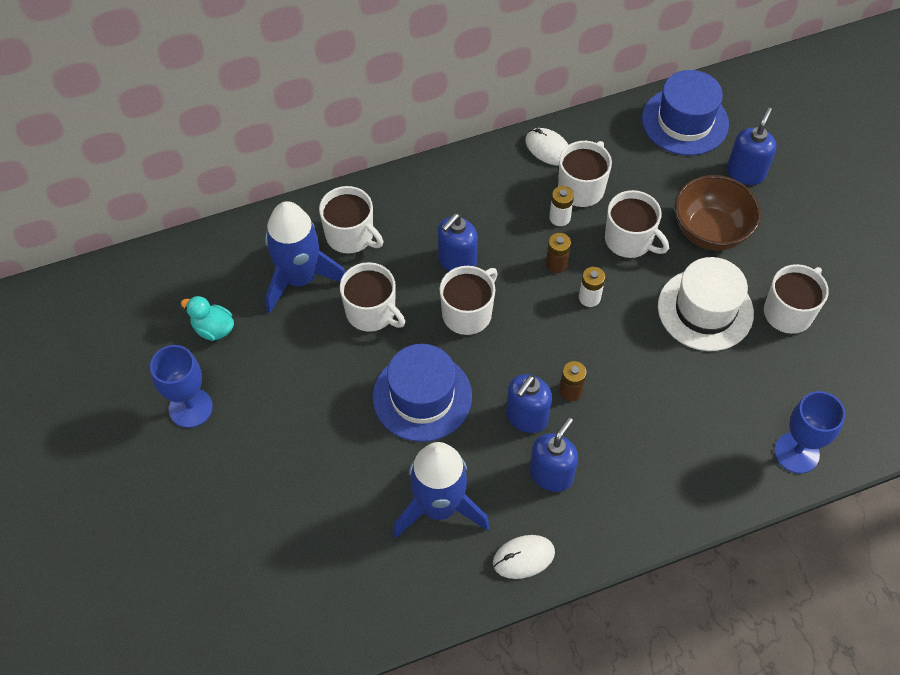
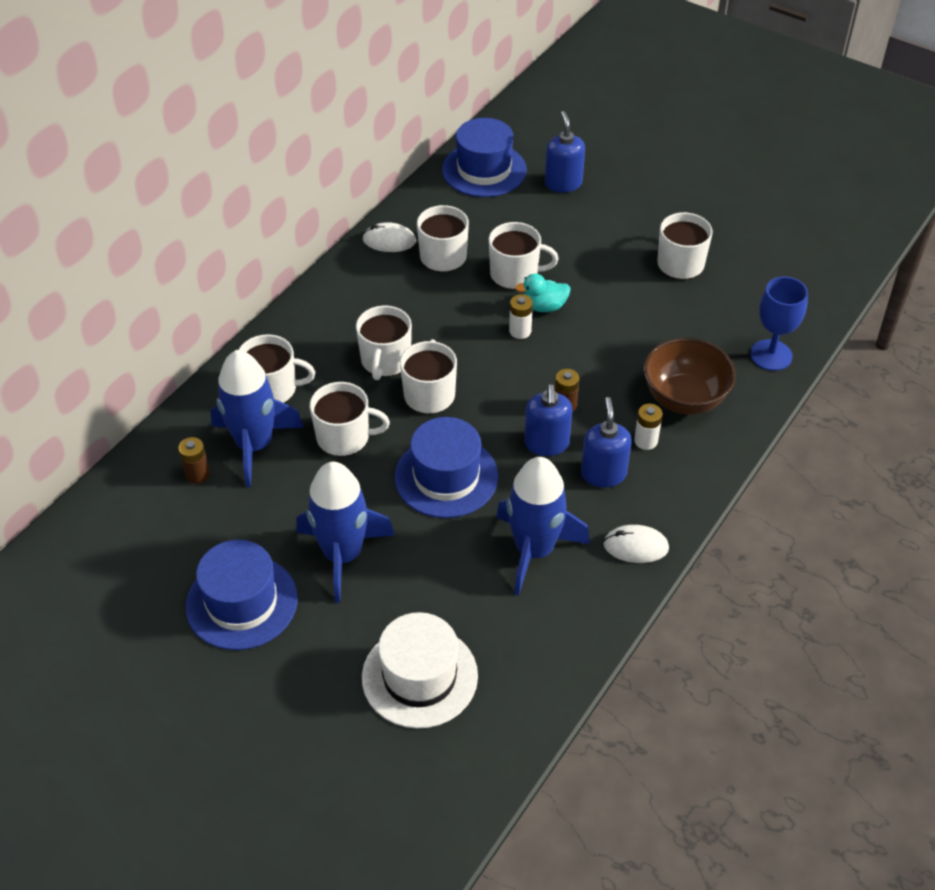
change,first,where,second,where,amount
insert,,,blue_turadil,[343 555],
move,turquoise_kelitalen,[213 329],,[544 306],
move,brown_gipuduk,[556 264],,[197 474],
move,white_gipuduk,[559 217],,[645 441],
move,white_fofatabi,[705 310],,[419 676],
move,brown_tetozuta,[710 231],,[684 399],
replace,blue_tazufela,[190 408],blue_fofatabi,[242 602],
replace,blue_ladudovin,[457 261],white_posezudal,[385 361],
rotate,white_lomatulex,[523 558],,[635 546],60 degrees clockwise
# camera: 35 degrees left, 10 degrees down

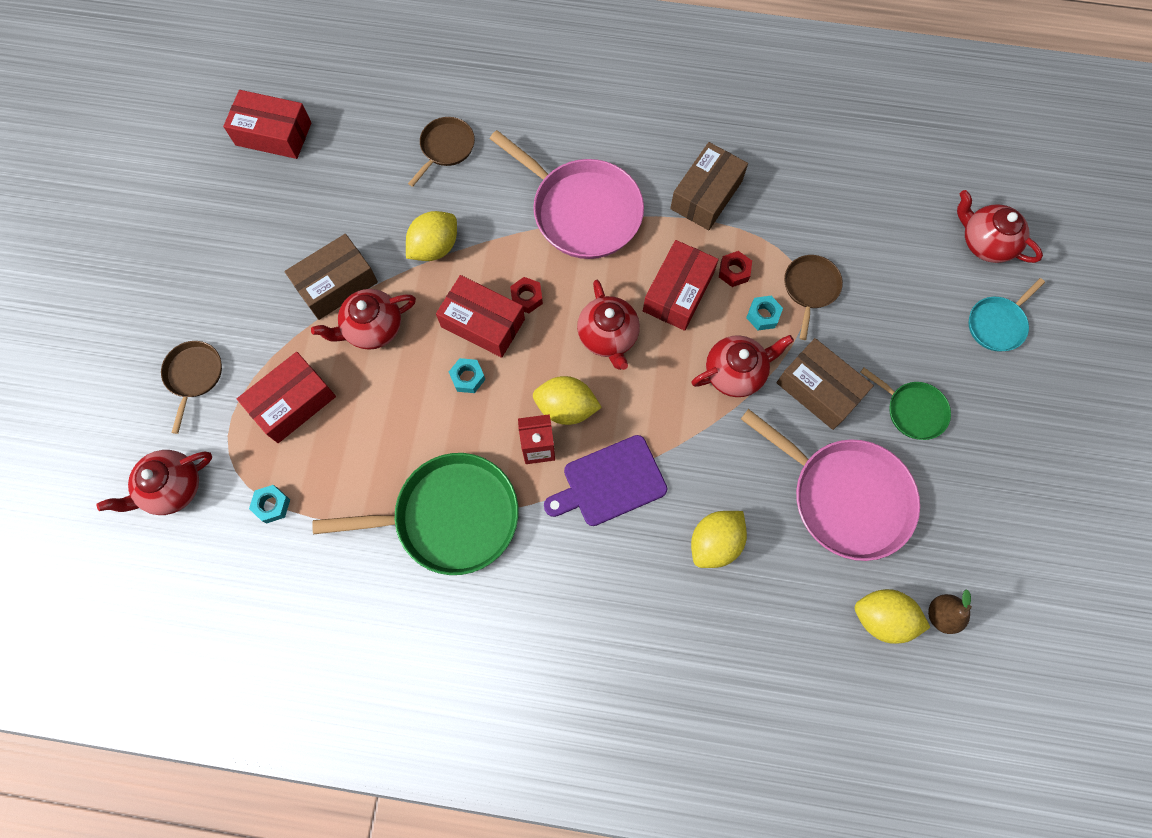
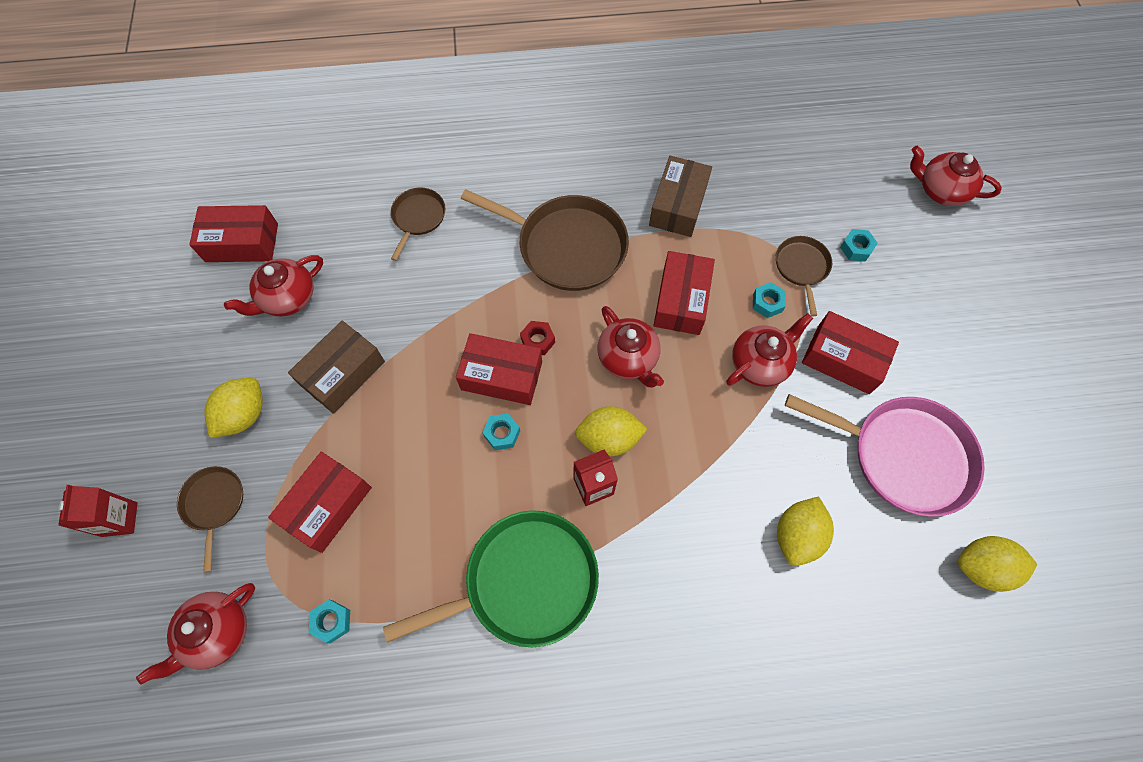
change,first,where,second,where,amount
delete,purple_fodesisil,[610 482],,,
delete,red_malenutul,[734 272],,,
delete,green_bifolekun,[913 410],,,
delete,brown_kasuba,[941 615],,,
delete,turquoise_bifolekun,[997 324],,,
insert,,,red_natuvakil,[120 519],
insert,,,turquoise_malenutul,[856 248],
move,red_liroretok,[372 328],,[288 298],
move,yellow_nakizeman,[434 247],,[244 415],
recolor,pink_bifolekun,[582 211],brown_bifolekun,[567 246],
recolor,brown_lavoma,[819 389],red_lavoma,[843 359],
# camera: 15 degrees left, 5 degrees down

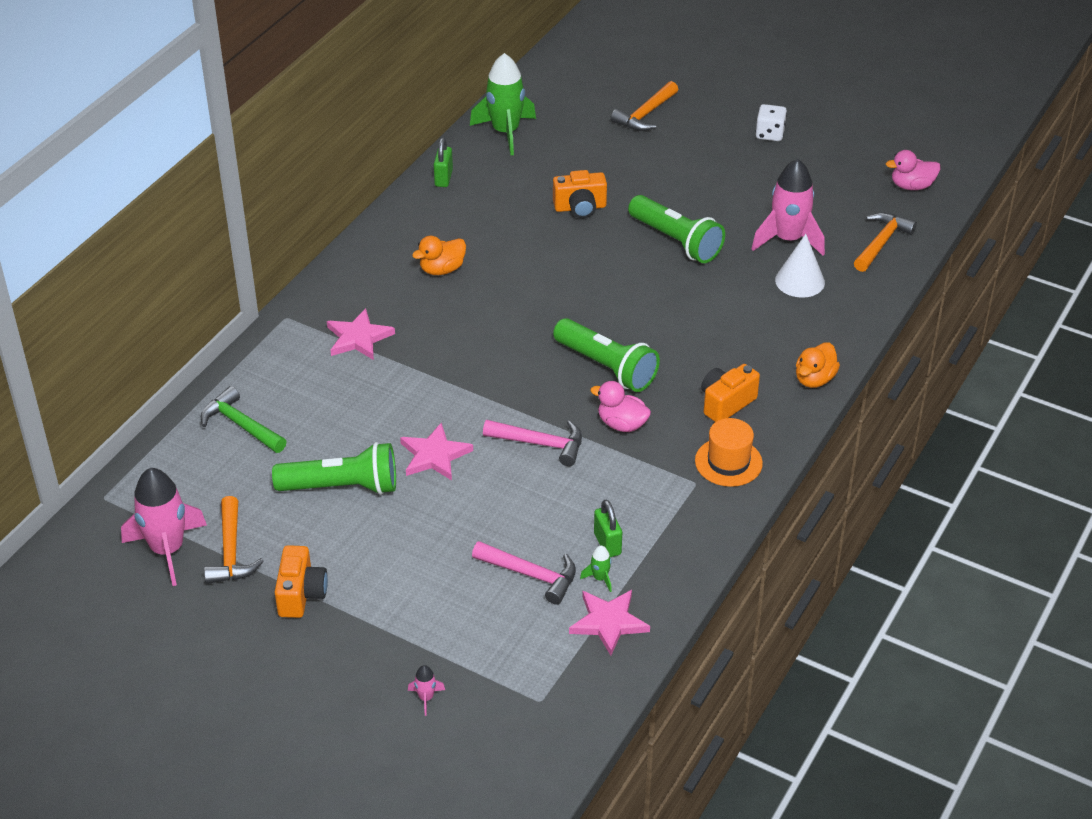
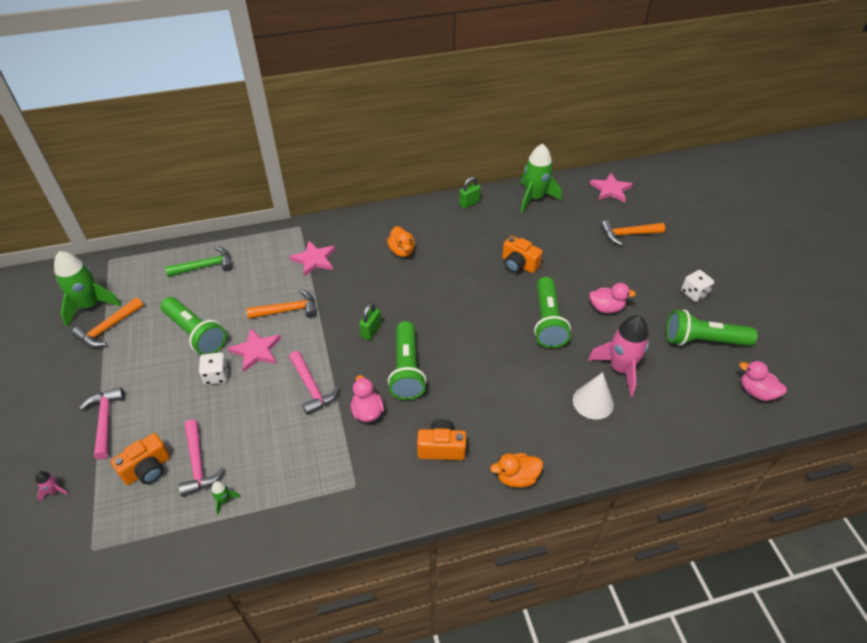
change,first,where,second,where,amount
delete,orange_fofatabi,[728 462],,,
insert,,,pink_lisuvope,[105 421],
insert,,,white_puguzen,[216 376],
insert,,,pink_kelitalen,[606 308],
insert,,,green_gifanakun,[703 340],
move,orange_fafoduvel,[301 594],,[148 469],
move,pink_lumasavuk,[608 622],,[610 190],
move,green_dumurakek,[607 544],,[371 331],
move,orange_lisuvope,[881 243],,[288 310],
recolor,pink_turadil,[167 550],green_turadil,[90 305],
rotate,green_lisuvope,[241 425],,[205 266],75 degrees clockwise
rotate,orange_kelitalen,[442 269],,[402 251],120 degrees counterclockwise
# camera: 45 degrees right, 5 degrees up

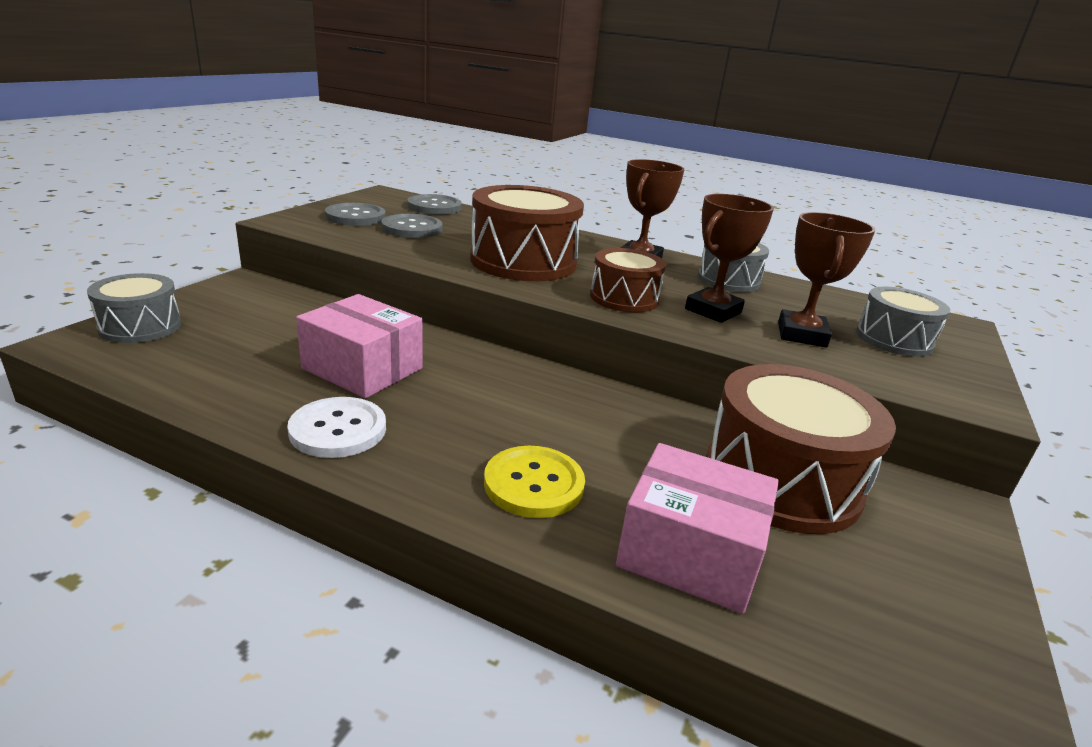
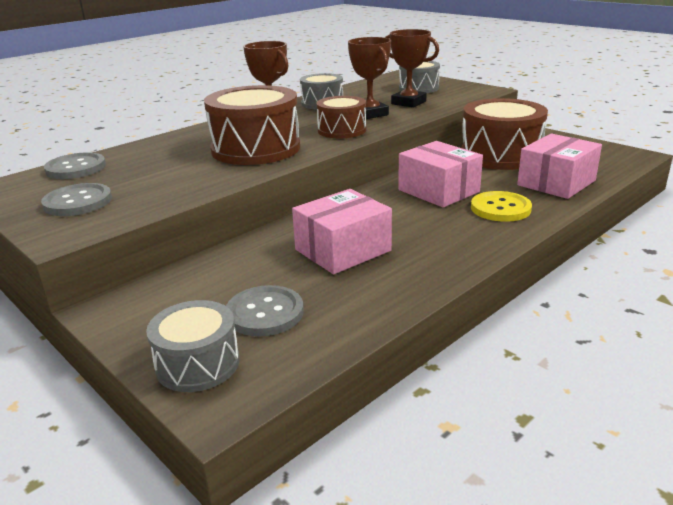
change,first,where,second,where,amount
delete,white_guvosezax,[338 430],,,
insert,,,pink_lavoma,[438 191],
move,grey_guvosezax,[412 228],,[265 313],
# camera: 65 degrees left, 0 degrees up

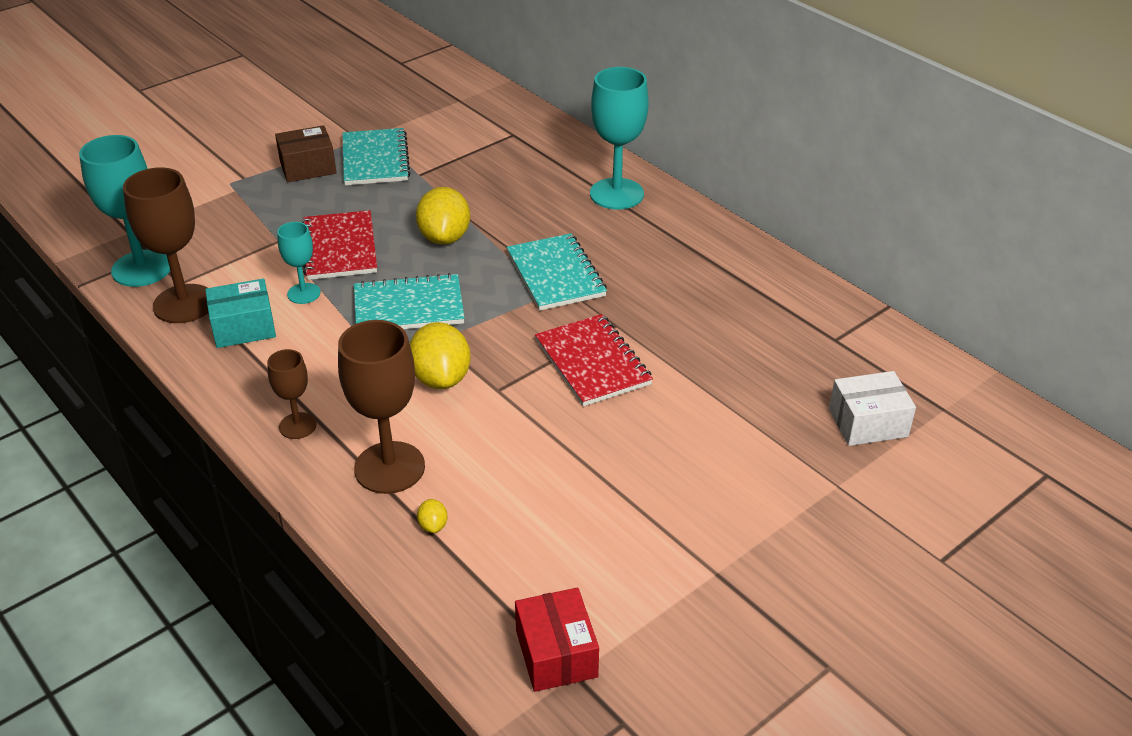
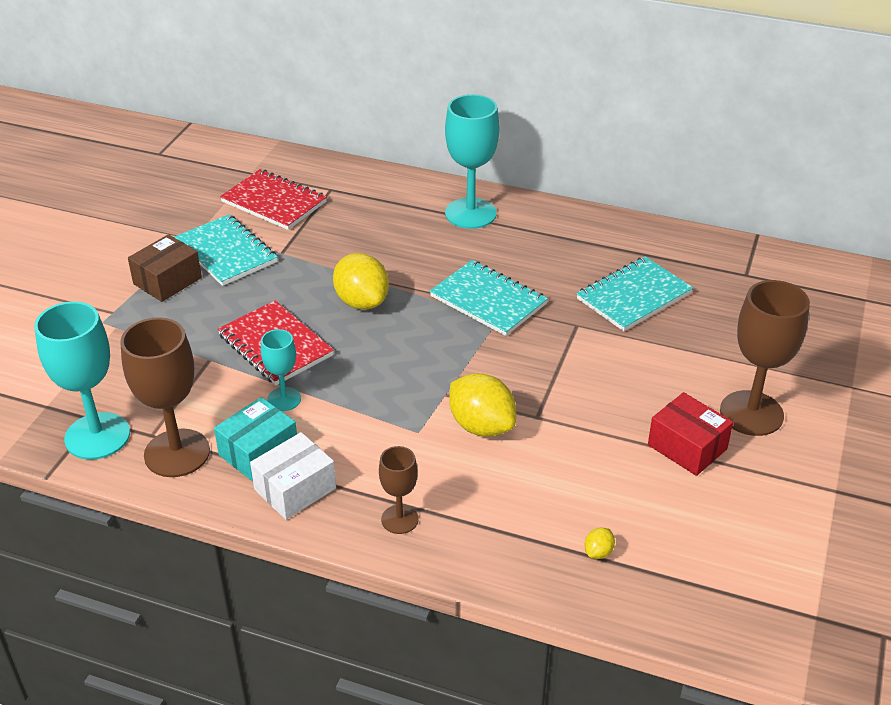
change,first,where,second,where,amount
move,brown_tazufela,[389 467],,[751 413],
move,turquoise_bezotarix,[409 307],,[634 296],
move,red_lavoma,[556 653],,[687 447],
move,red_bezotarix,[592 362],,[274 202],
move,white_lavoma,[868 423],,[295 489],
rotate,yellow_nakizeman,[433 526],,[598 552],75 degrees clockwise
# camera: 30 degrees left, 0 degrees up

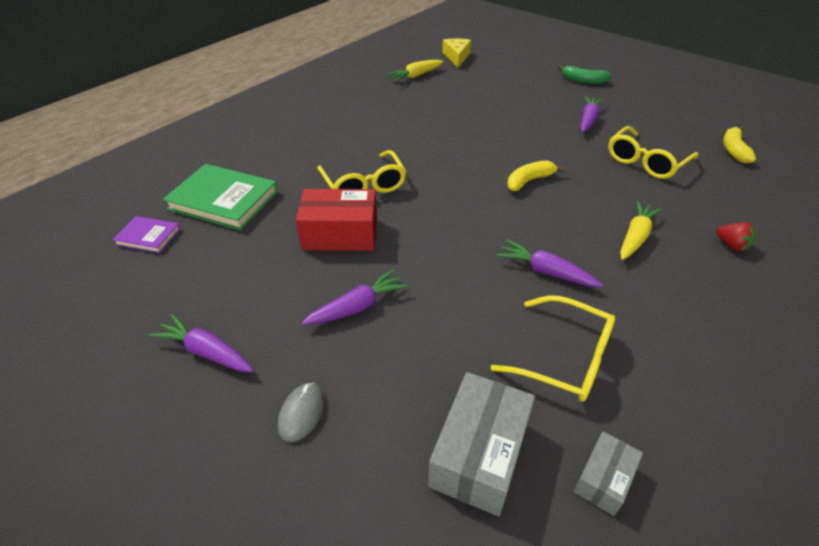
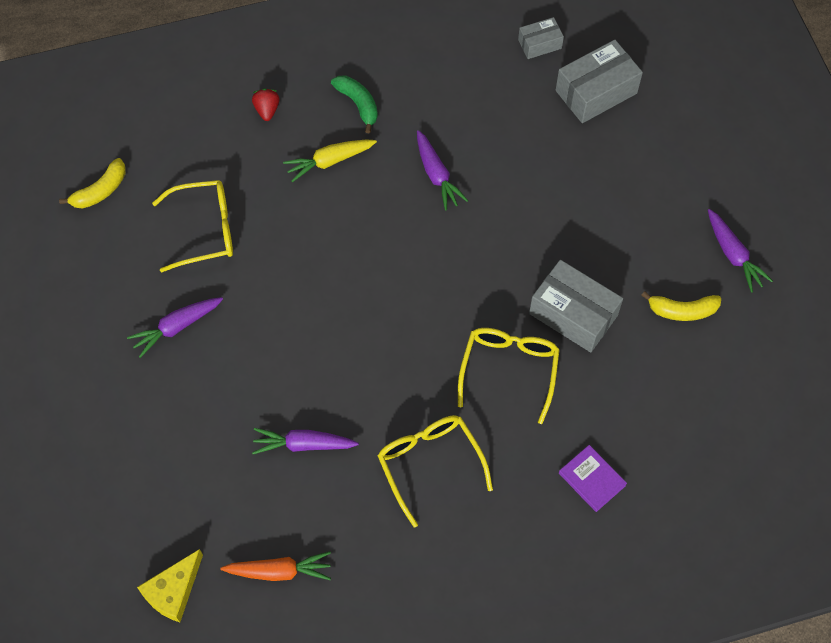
change,first,where,second,where,amount
delete,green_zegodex,[223 200],,,
delete,grey_lomatulex,[302 413],,,
move,purple_zegodex,[148 237],,[592 479],
move,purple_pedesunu,[357 307],,[303 444],
move,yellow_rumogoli,[565 358],,[430 464],
move,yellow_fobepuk,[529 181],,[682 310],
move,green_fobepuk,[583 80],,[358 104],
recolor,red_lavoma,[340 234],grey_lavoma,[573 314],
recolor,yellow_pedesunu,[415 76],orange_pedesunu,[279 571],
# camera: 145 degrees left, 20 degrees up

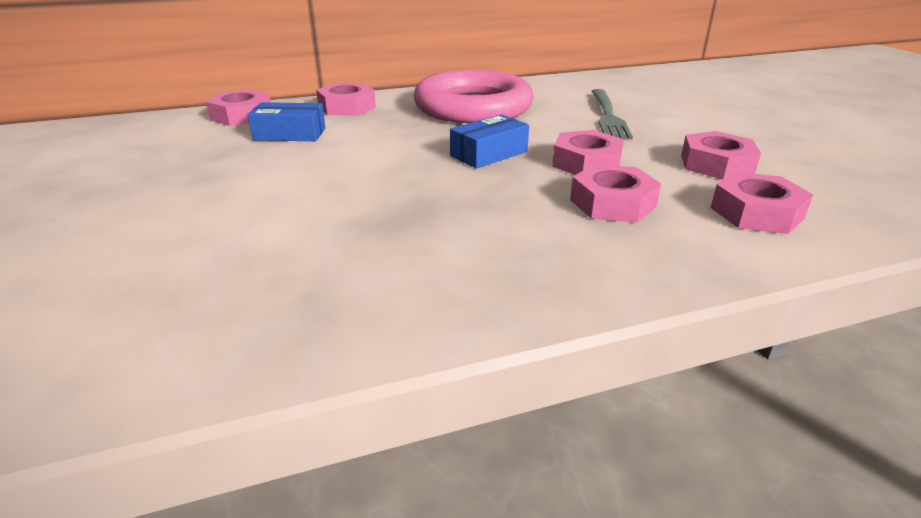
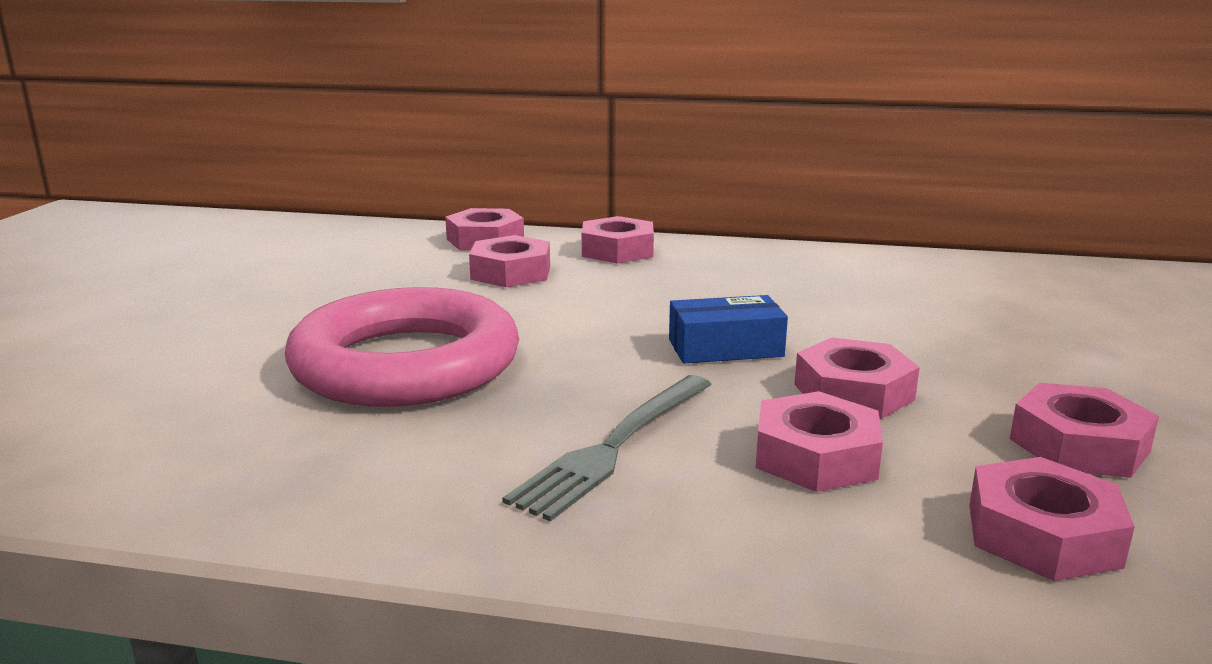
change,first,where,second,where,amount
move,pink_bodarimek,[473 107],,[406 364],
move,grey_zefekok,[608 116],,[614 447],
replace,blue_lavoma,[290 134],pink_malenutul,[511 272],
# camera: 30 degrees right, 10 degrees down

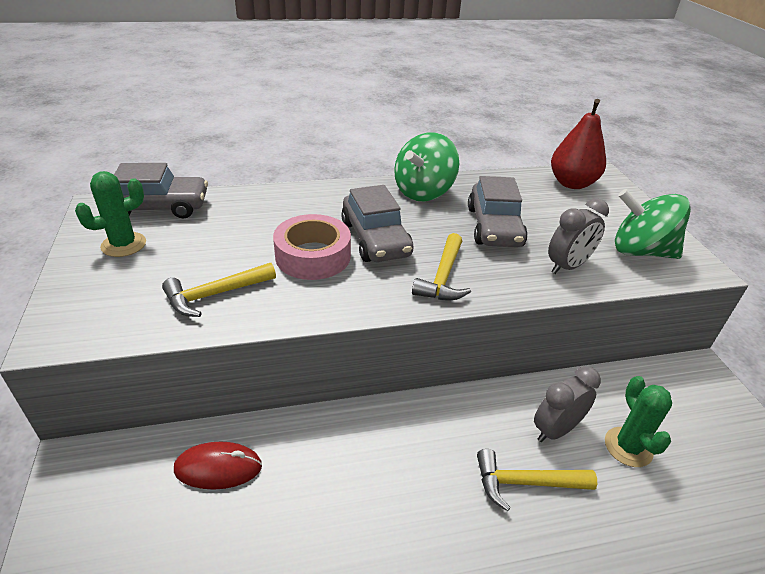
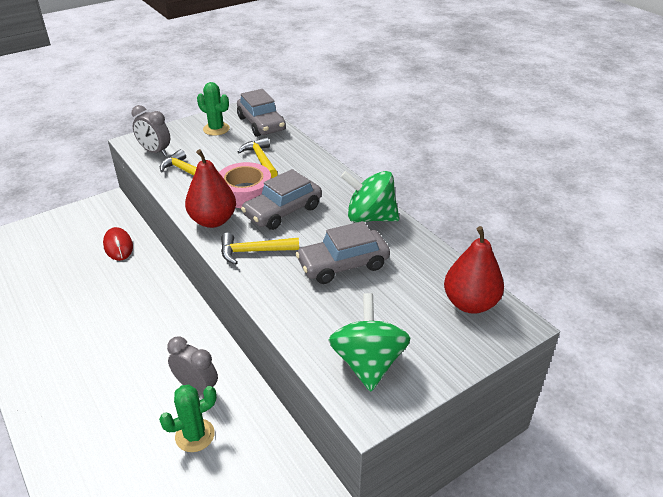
change,first,where,second,where,amount
insert,,,red_kasuba,[213 220],
move,yellow_lisuvope,[525 483],,[261 160],
move,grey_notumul,[567 266],,[155 151],
# camera: 70 degrees right, 0 degrees up

